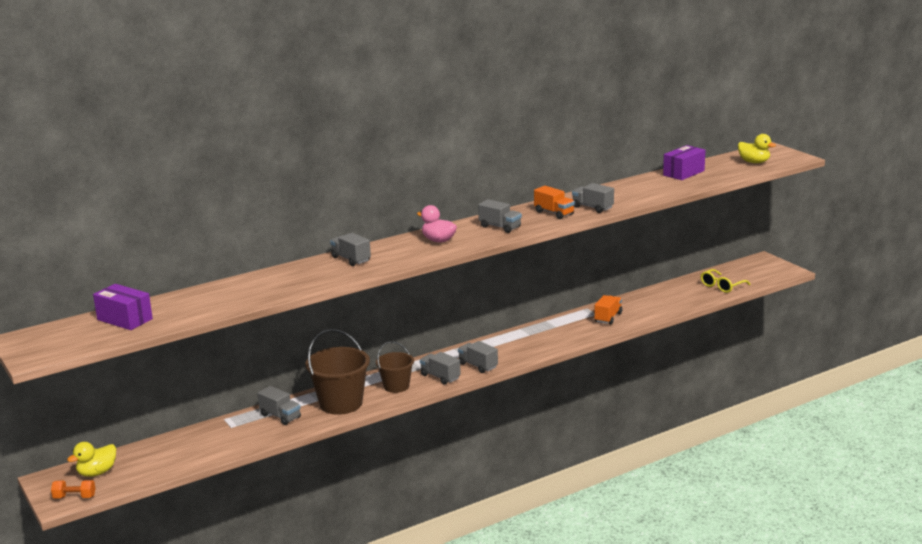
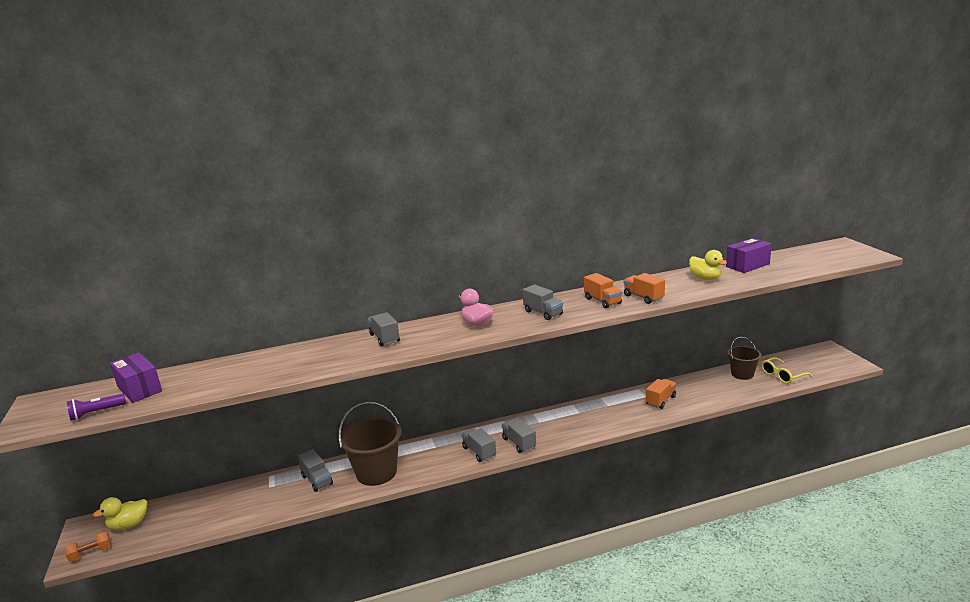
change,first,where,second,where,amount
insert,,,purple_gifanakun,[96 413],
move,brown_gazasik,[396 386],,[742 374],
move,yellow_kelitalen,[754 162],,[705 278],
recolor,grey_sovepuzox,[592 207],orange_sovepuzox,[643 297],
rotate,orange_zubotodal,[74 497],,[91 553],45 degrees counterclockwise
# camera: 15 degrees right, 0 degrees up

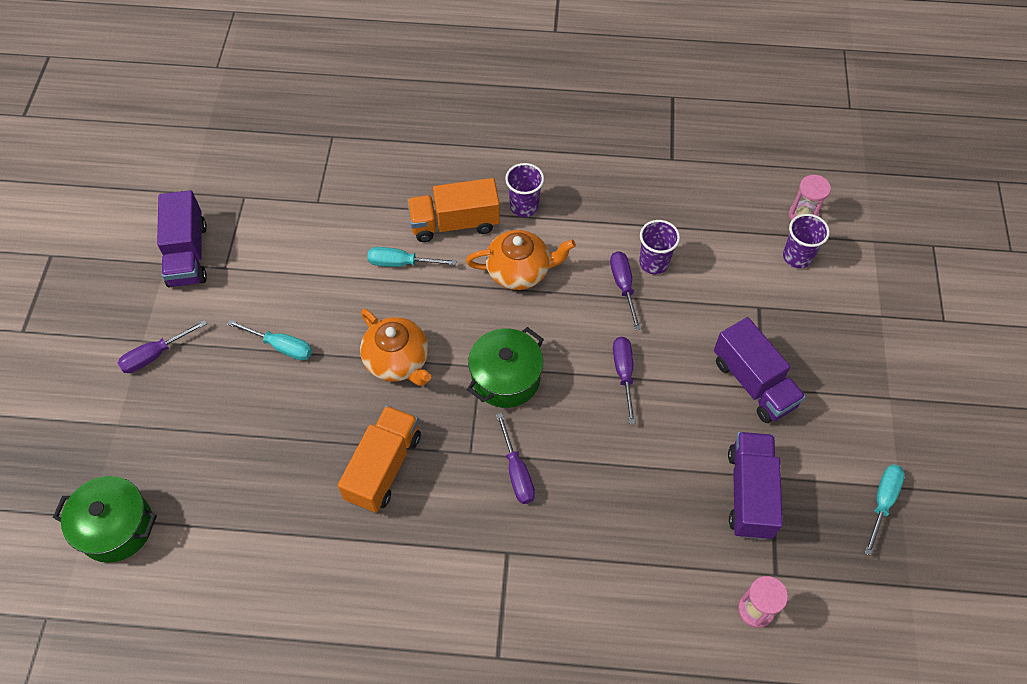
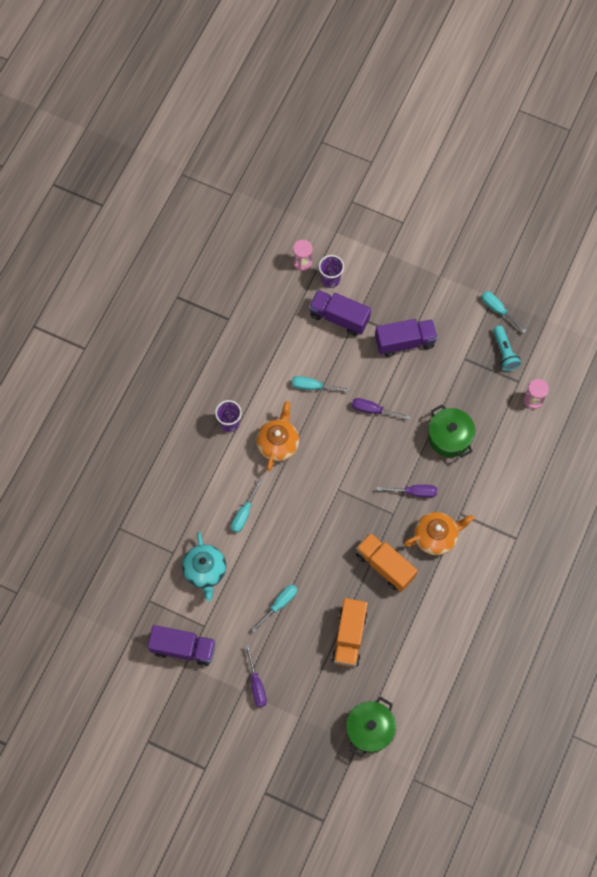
change,first,where,second,where,amount
delete,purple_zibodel,[653 263],,,
insert,,,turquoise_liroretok,[205 571],
insert,,,turquoise_gifanakun,[504 352],
move,orange_liroretok,[398 360],,[436 536],
move,orange_sovepuzox,[455 223],,[349 636],
move,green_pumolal,[506 378],,[449 437],
move,purple_sovepuzox,[750 493],,[339 317],
recolor,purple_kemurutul,[623 286],turquoise_kemurutul,[313 386],
# camera: 70 degrees left, 10 degrees up

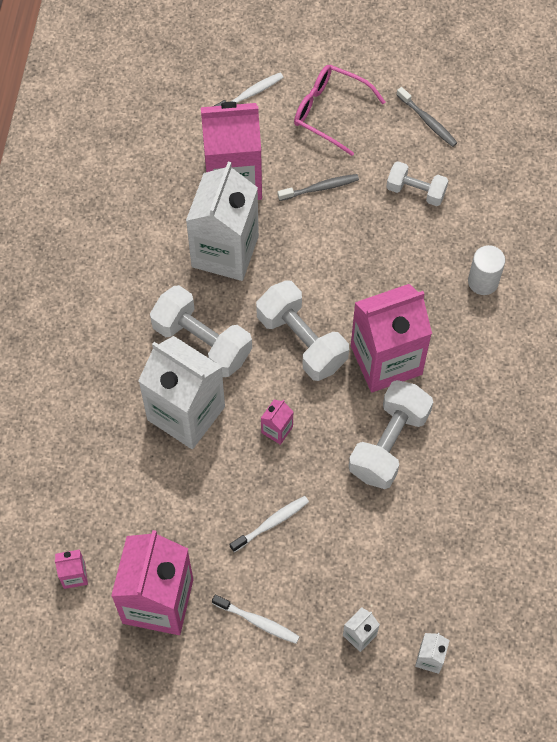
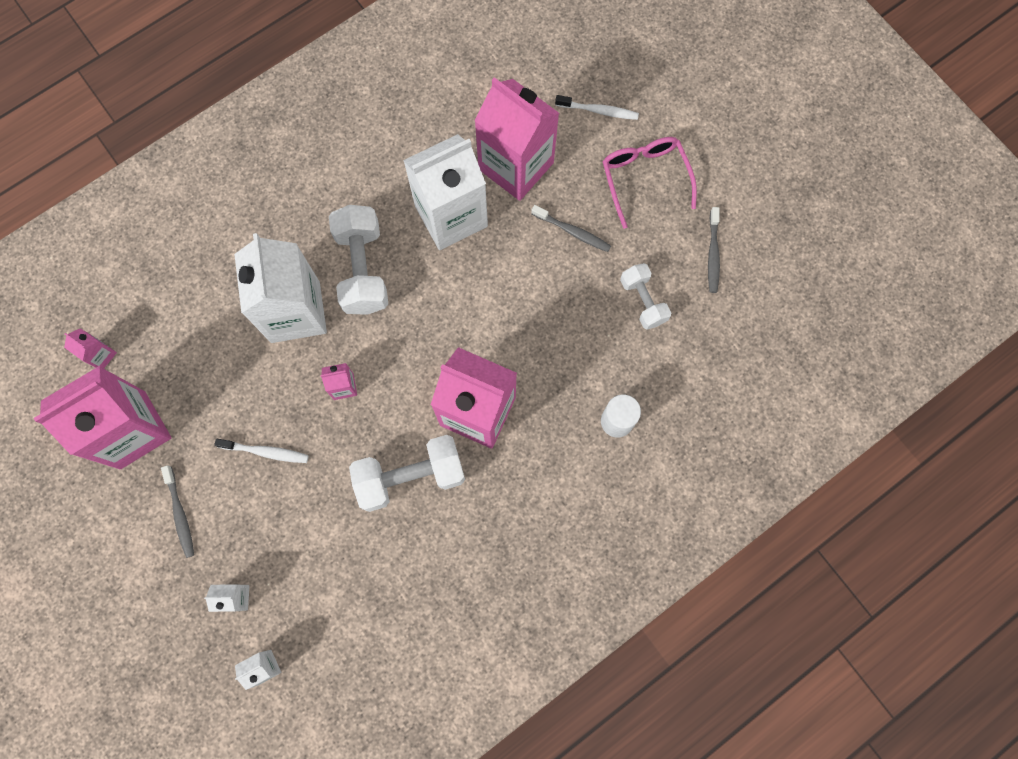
change,first,where,second,where,amount
delete,white_zubotodal,[301 341],,,
recolor,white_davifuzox,[257 621],grey_davifuzox,[180 513],
# camera: 45 degrees right, 10 degrees up

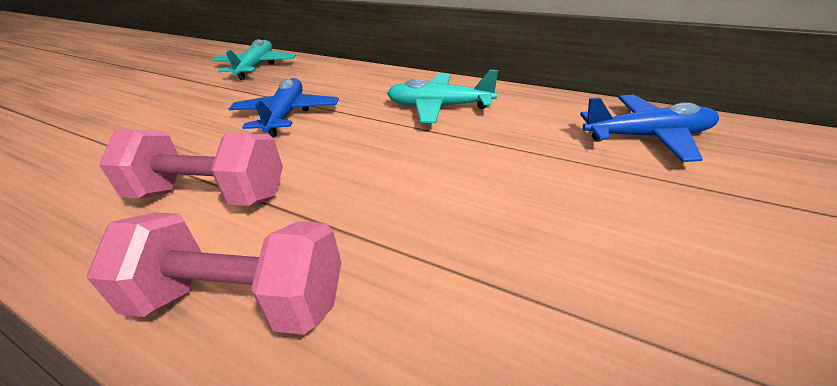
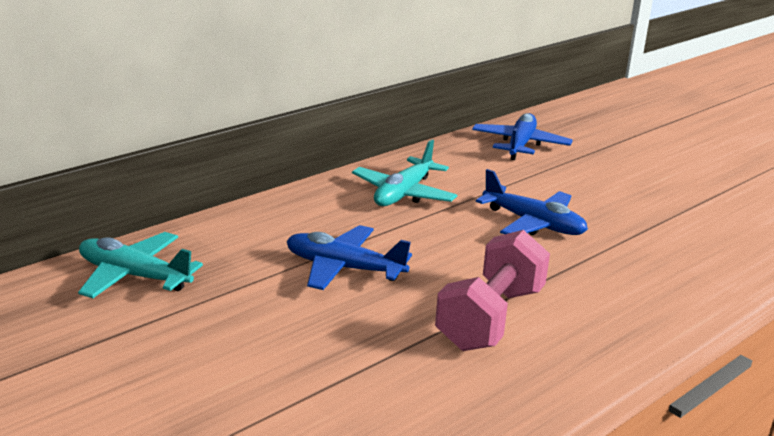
change,first,where,second,where,amount
delete,pink_zubotodal,[240 301],,,
insert,,,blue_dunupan,[533 224],
# camera: 75 degrees left, 10 degrees down

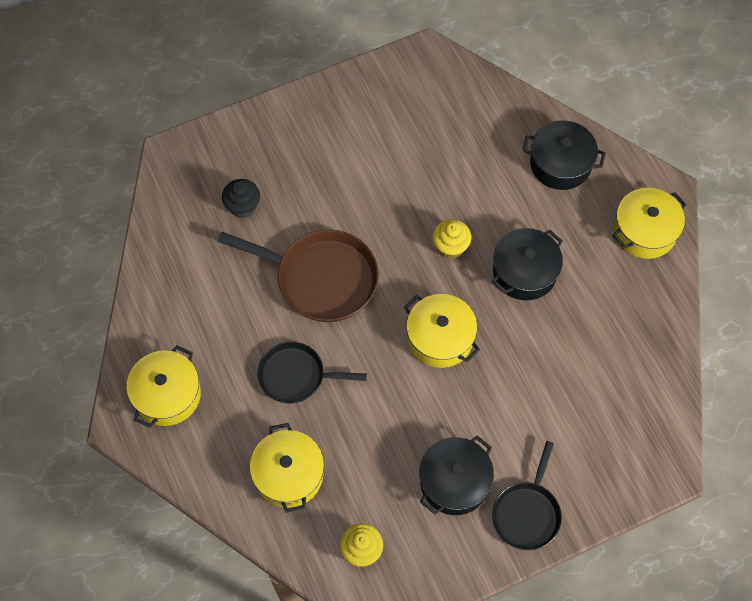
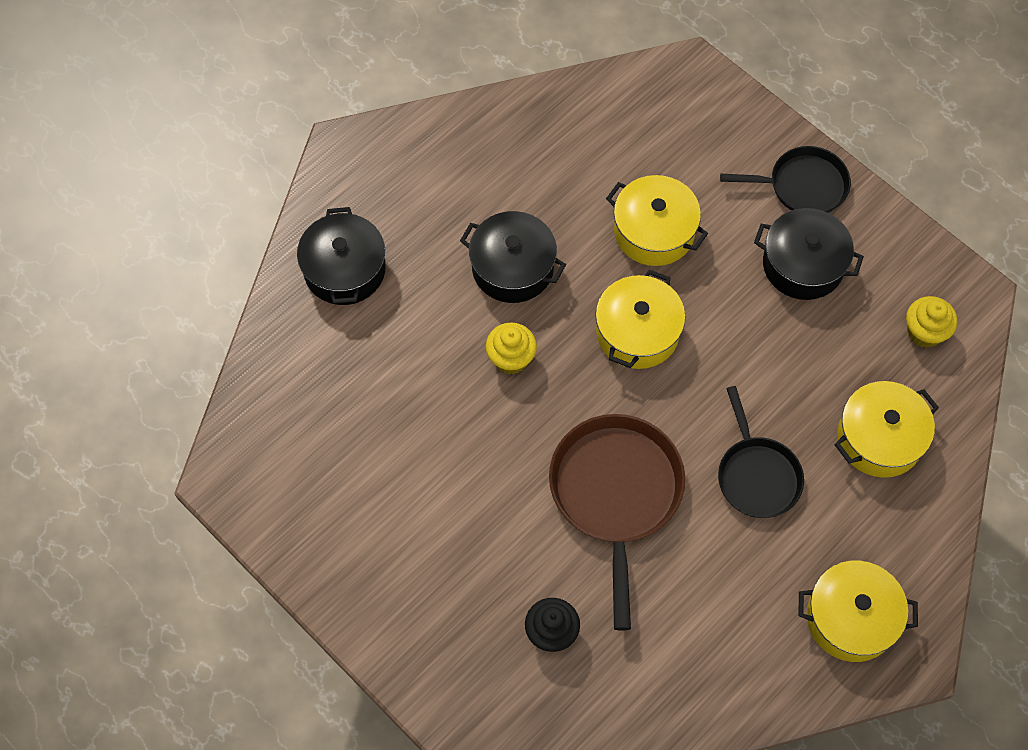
change,first,where,second,where,amount
move,yellow_pumolal,[644 231],,[654 232],
# camera: 110 degrees left, 0 degrees up

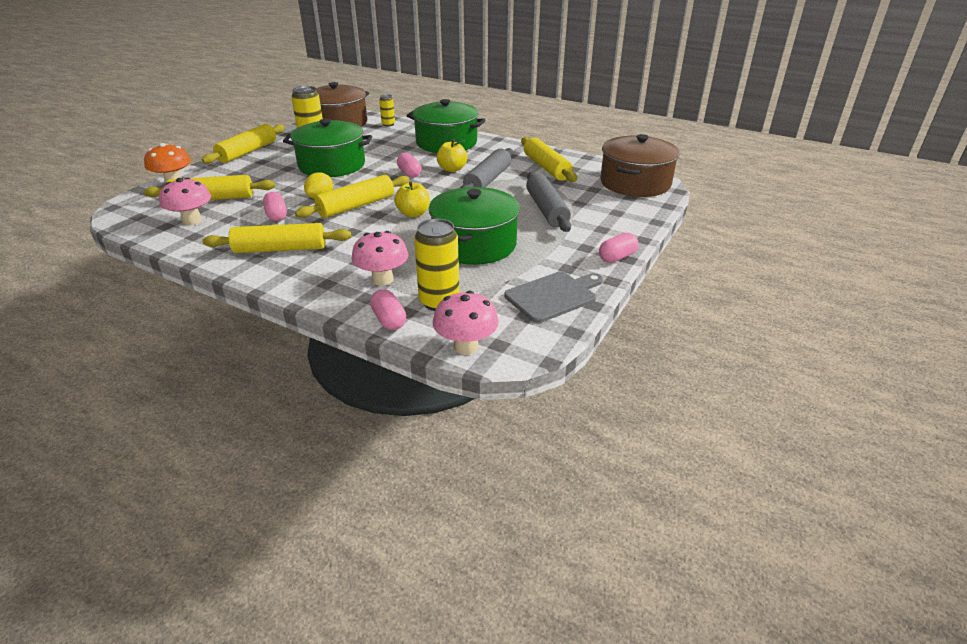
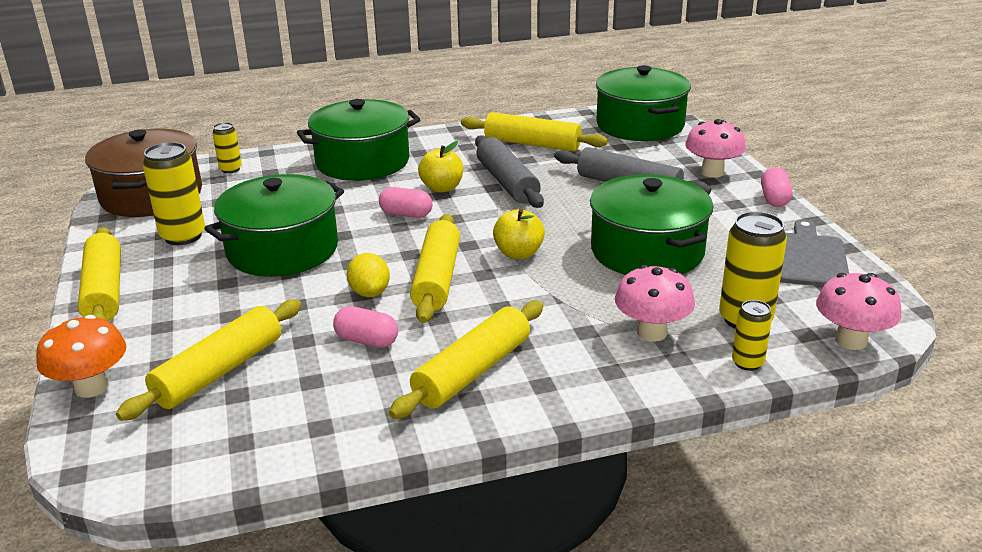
change,first,where,second,where,amount
move,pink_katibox,[192 221],,[712 172],
replace,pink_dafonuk,[389 320],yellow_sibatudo,[747 363],
recolor,brown_pumolal,[635 183],green_pumolal,[640 125],
# camera: 45 degrees left, 5 degrees down

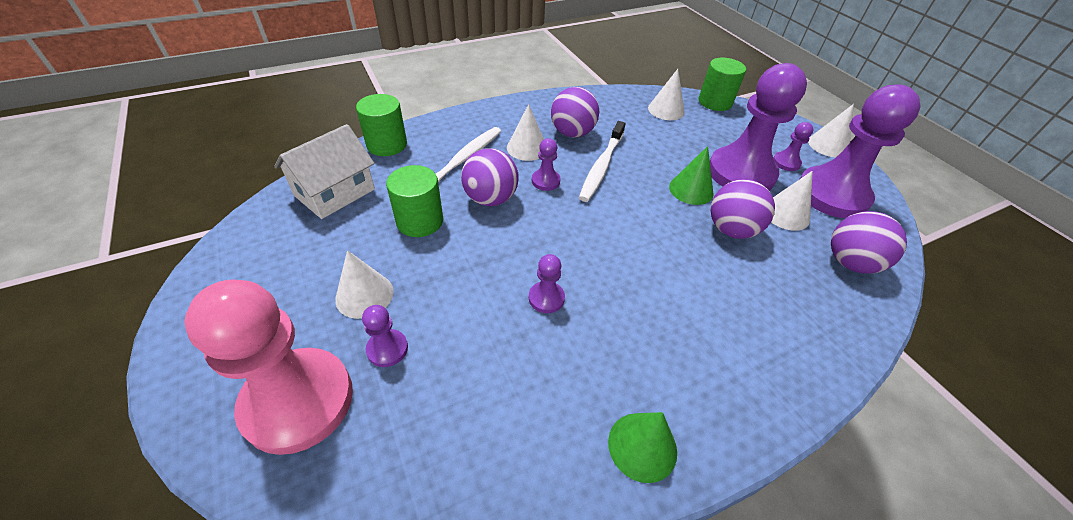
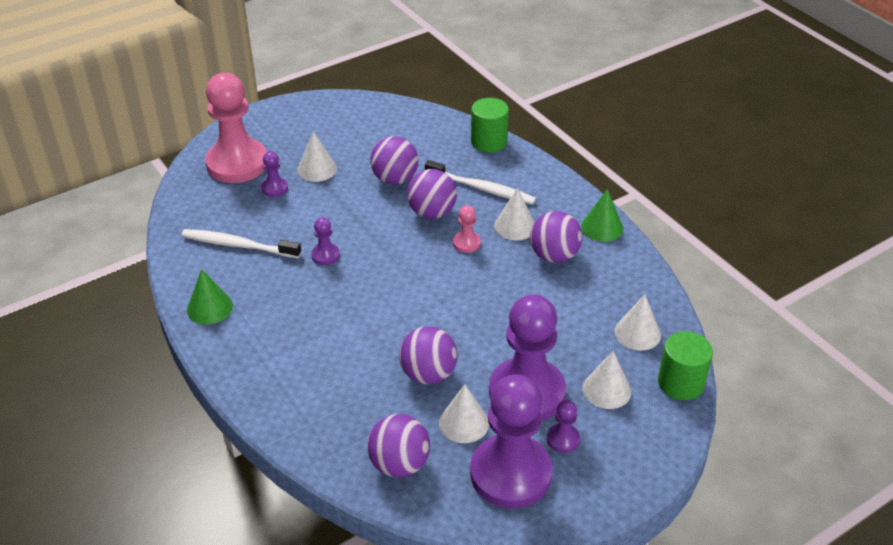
change,first,where,second,where,amount
delete,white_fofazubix,[335 192],,,
move,white_davifuzox,[601 166],,[238 245],
move,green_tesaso,[691 190],,[602 227],
move,white_tesaso,[828 145],,[606 389],
replace,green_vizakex,[420 221],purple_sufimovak,[395 179],
recolor,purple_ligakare,[545 181],pink_ligakare,[466 243],
# camera: 85 degrees right, 5 degrees down

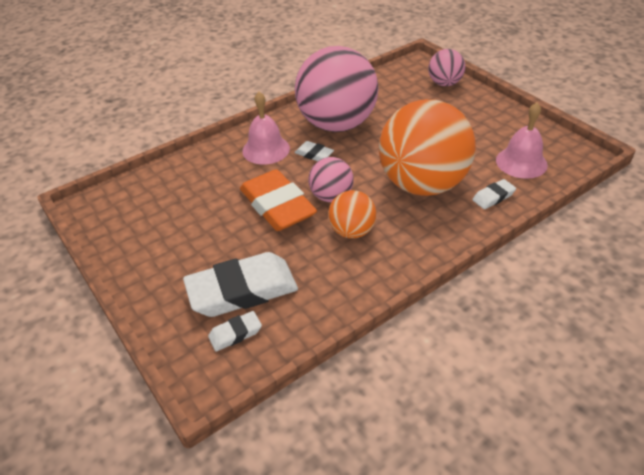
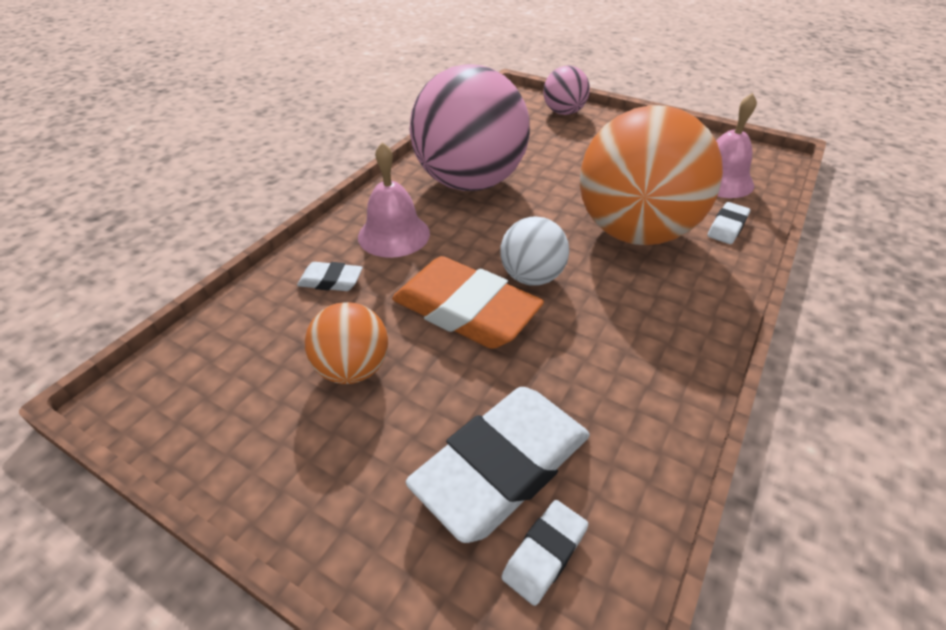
change,first,where,second,where,amount
move,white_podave,[314 154],,[331 281],
move,orange_sufimovak,[352 231],,[353 368],
recolor,pink_sufimovak,[331 196],white_sufimovak,[531 277],
# camera: 25 degrees left, 0 degrees up

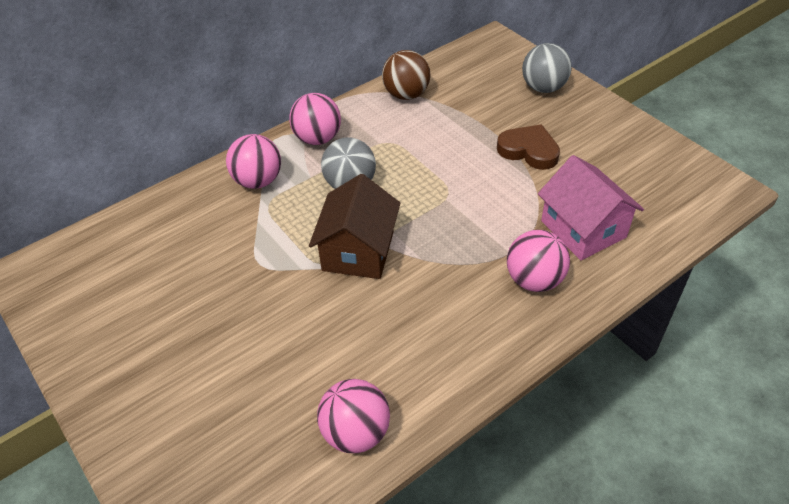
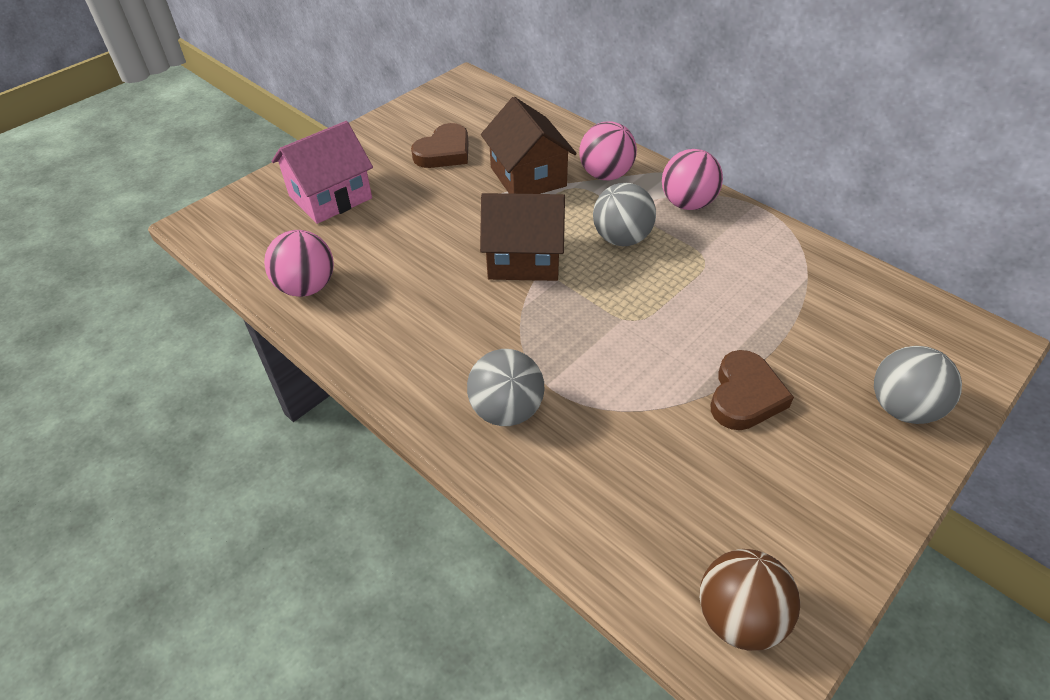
change,first,where,second,where,amount
insert,,,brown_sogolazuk,[444 152],
insert,,,brown_fofazubix,[528 177],
move,brown_sufimovak,[406 94],,[738 617],
move,pink_fofazubix,[583 229],,[330 197],
recolor,pink_sufimovak,[534 280],grey_sufimovak,[506 410],
# camera: 80 degrees right, 0 degrees up

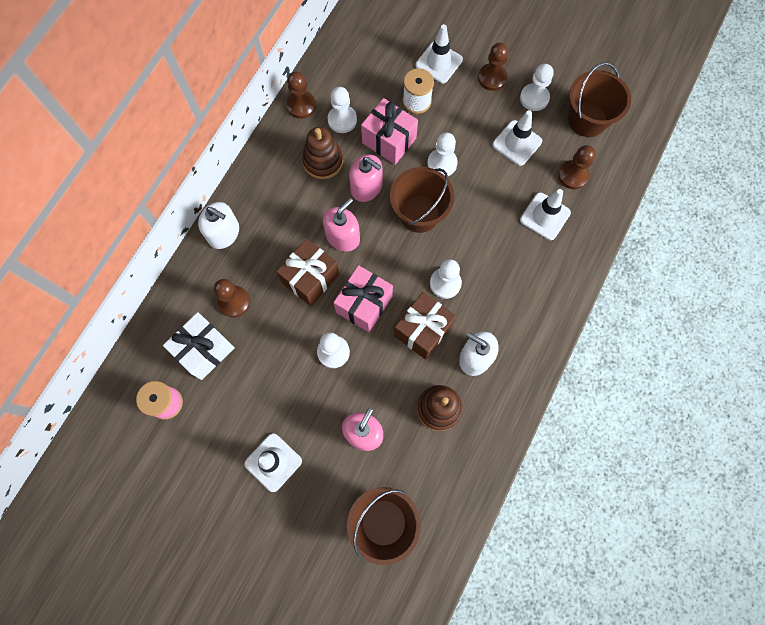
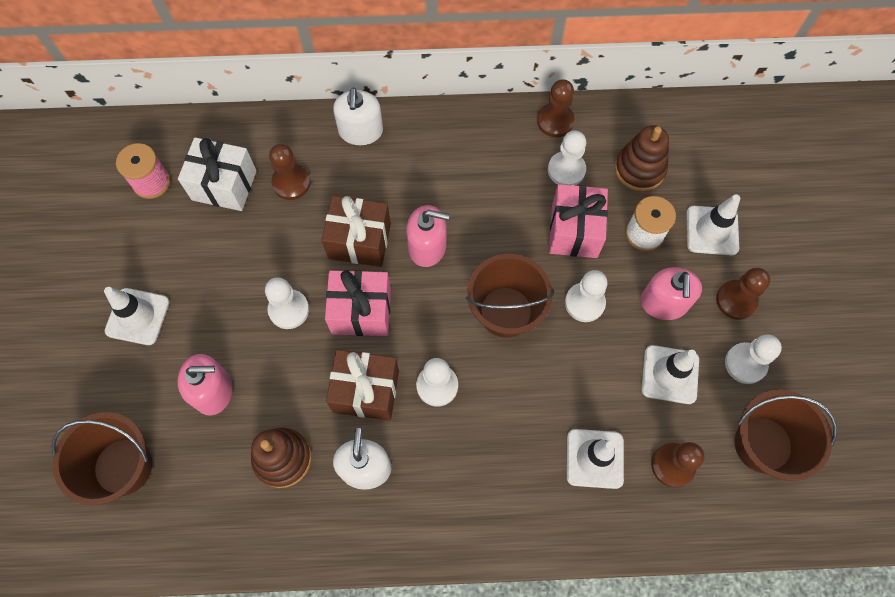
change,first,where,second,where,amount
move,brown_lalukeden,[323 161],,[639 169],
move,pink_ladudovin,[366 187],,[664 303],
# camera: 60 degrees right, 5 degrees down

